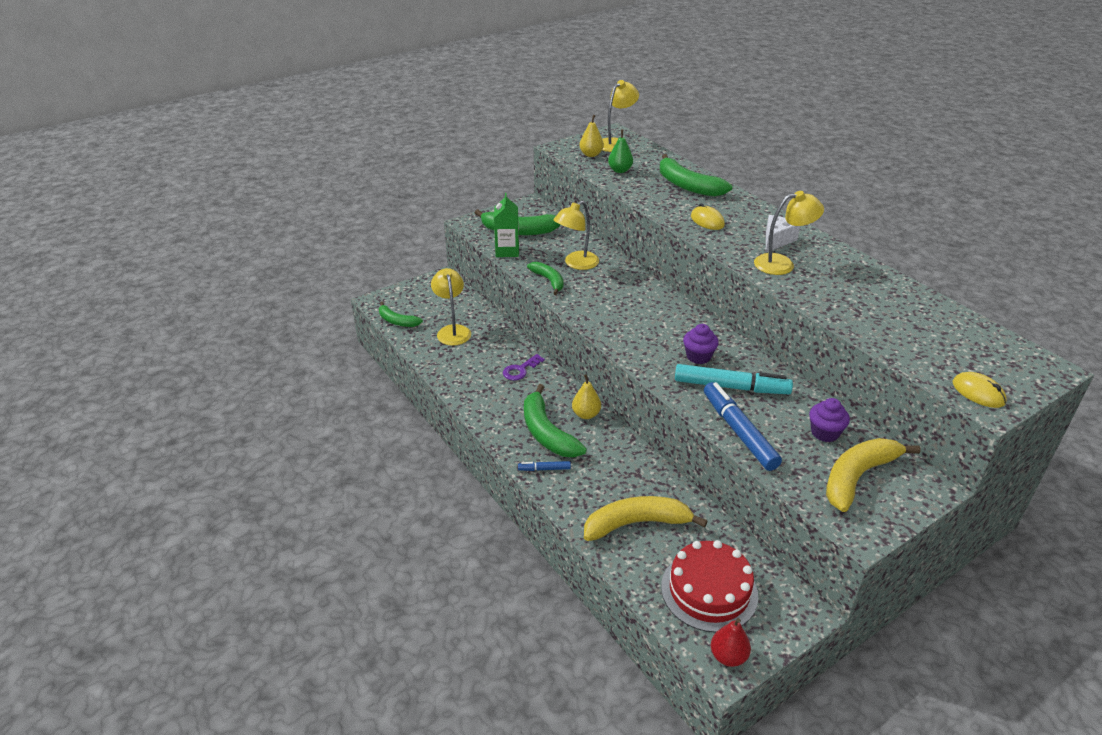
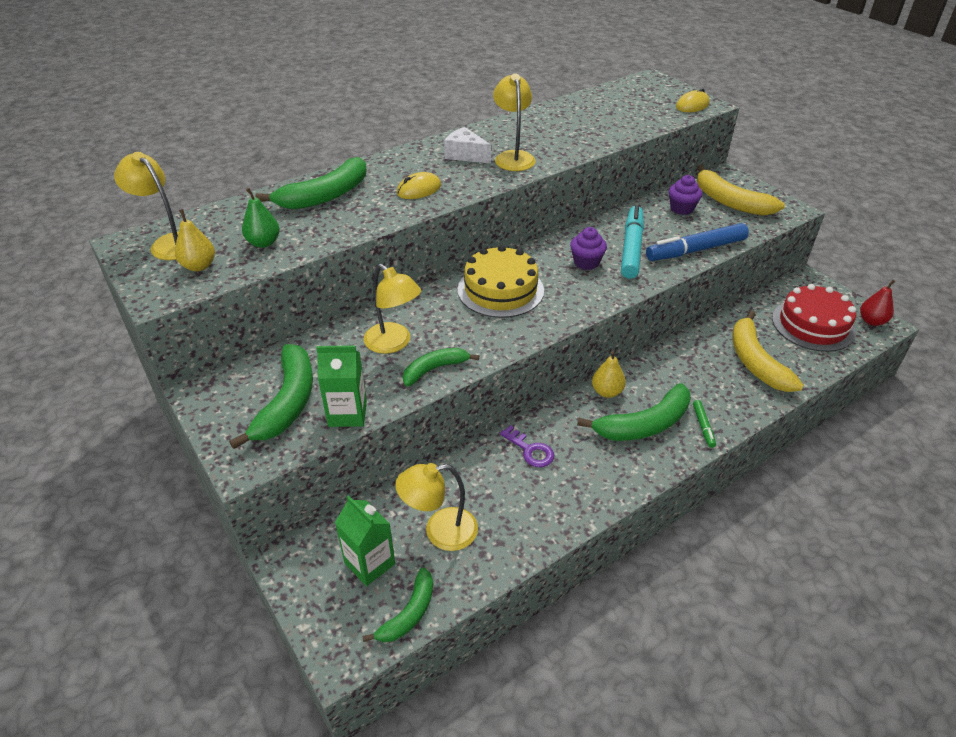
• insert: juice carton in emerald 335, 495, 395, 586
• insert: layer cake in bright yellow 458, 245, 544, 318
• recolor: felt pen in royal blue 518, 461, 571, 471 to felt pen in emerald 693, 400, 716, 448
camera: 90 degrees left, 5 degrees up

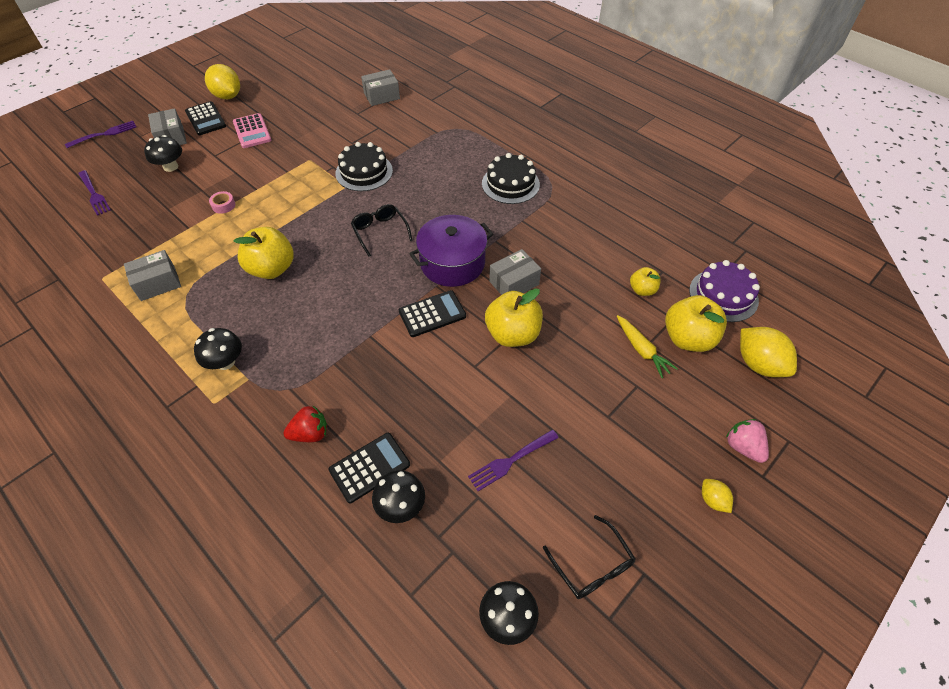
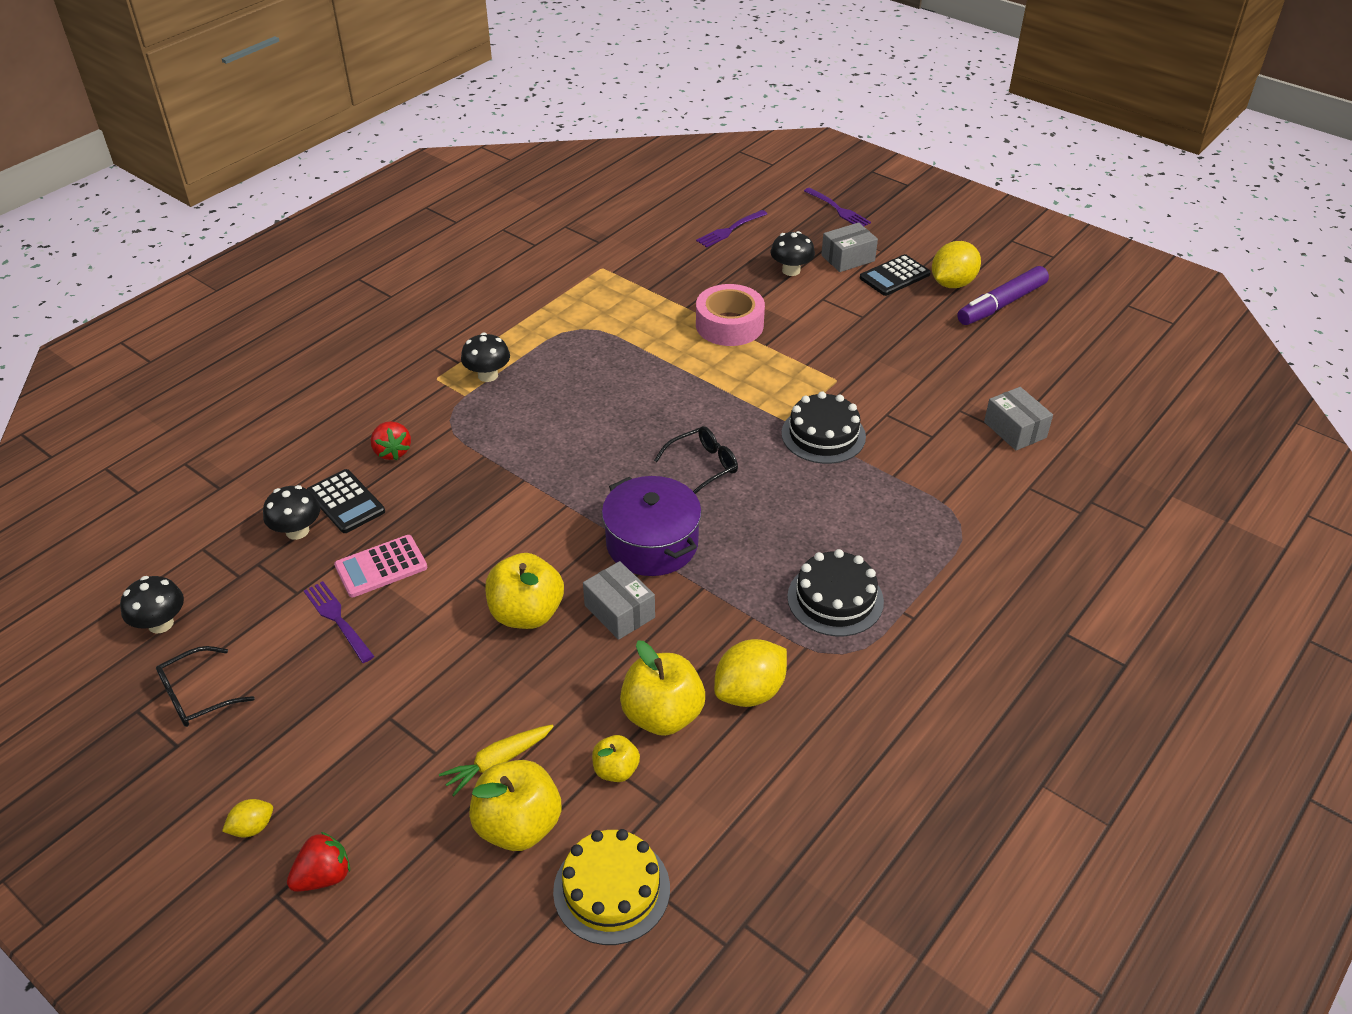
• recolor: berry in pink 726, 419, 769, 463 to berry in scarlet 287, 832, 350, 892
• move: pocket calculator in pink 233, 113, 271, 148 to 334, 535, 427, 598
• recolor: layer cake in violet 689, 260, 760, 322 to layer cake in bright yellow 553, 829, 670, 945
• move: apple fruit in bright yellow 233, 227, 294, 279 to 620, 641, 705, 736
• resize: roll of tape in pink 209, 191, 235, 214 = 696, 284, 765, 346 x2.35
• move: lemon in bright yellow 740, 327, 797, 377 to 714, 639, 787, 707
• insert: felt pen in violet 957, 266, 1049, 325
• delete: package in grey 124, 250, 181, 301
• delete: pocket calculator in ebony 399, 290, 466, 337
camera: 85 degrees right, 10 degrees down

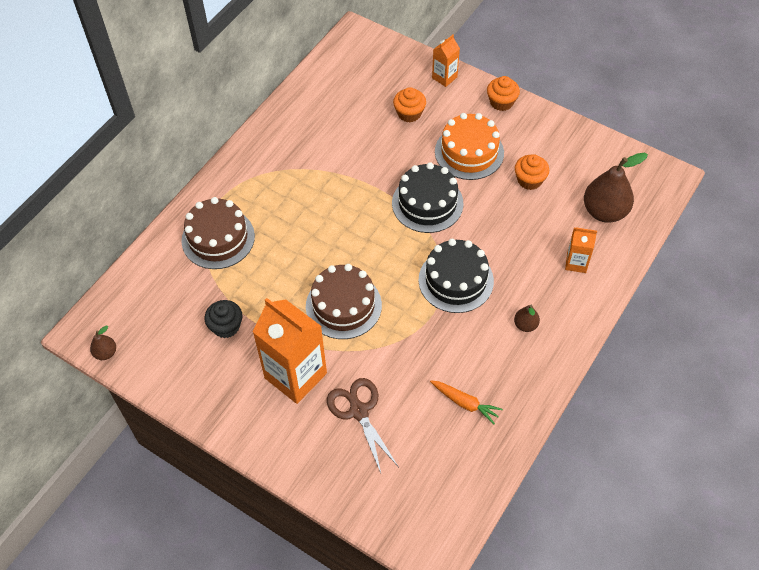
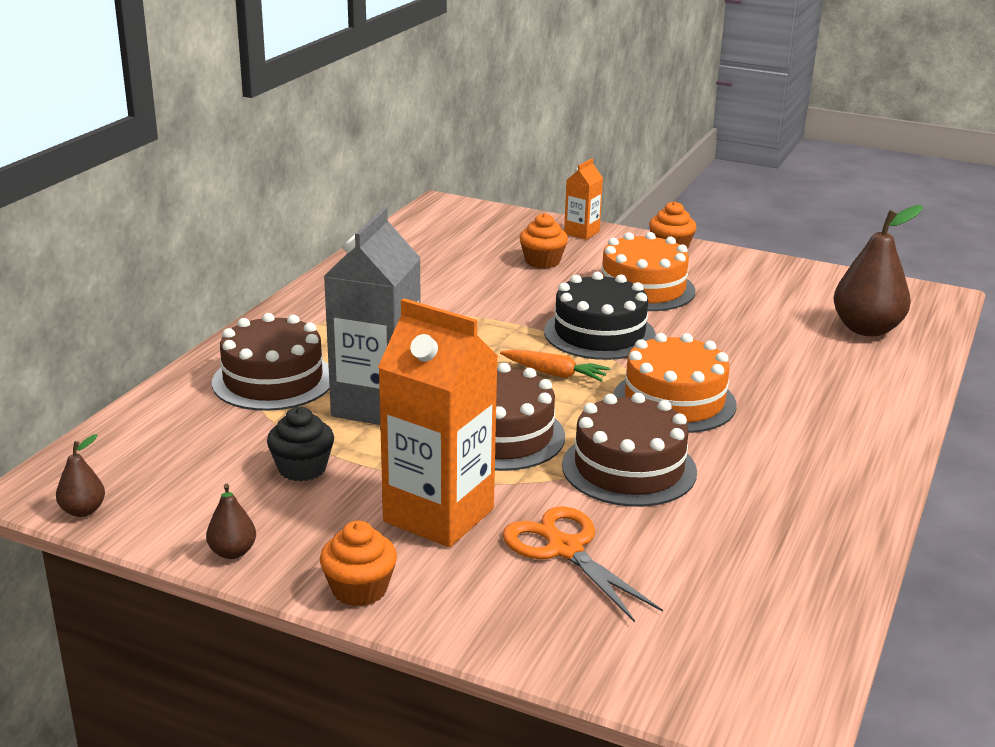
• move: pear in russet 514, 305, 540, 332 to 206, 484, 256, 559
• move: muffin in orange 515, 154, 549, 190 to 320, 521, 397, 607
• insert: juice carton in grey 324, 207, 421, 425
• move: toy carrot in orange 430, 380, 503, 424 to 500, 349, 610, 381
• recolor: scissors in russet 327, 378, 398, 473 to scissors in orange 503, 506, 663, 622
• insert: layer cake in russet 562, 393, 697, 507
• recolor: layer cake in ebony 419, 239, 494, 313 to layer cake in orange 613, 333, 737, 433
• delete: juice carton in orange 565, 227, 597, 273
camera: 10 degrees left, 30 degrees down

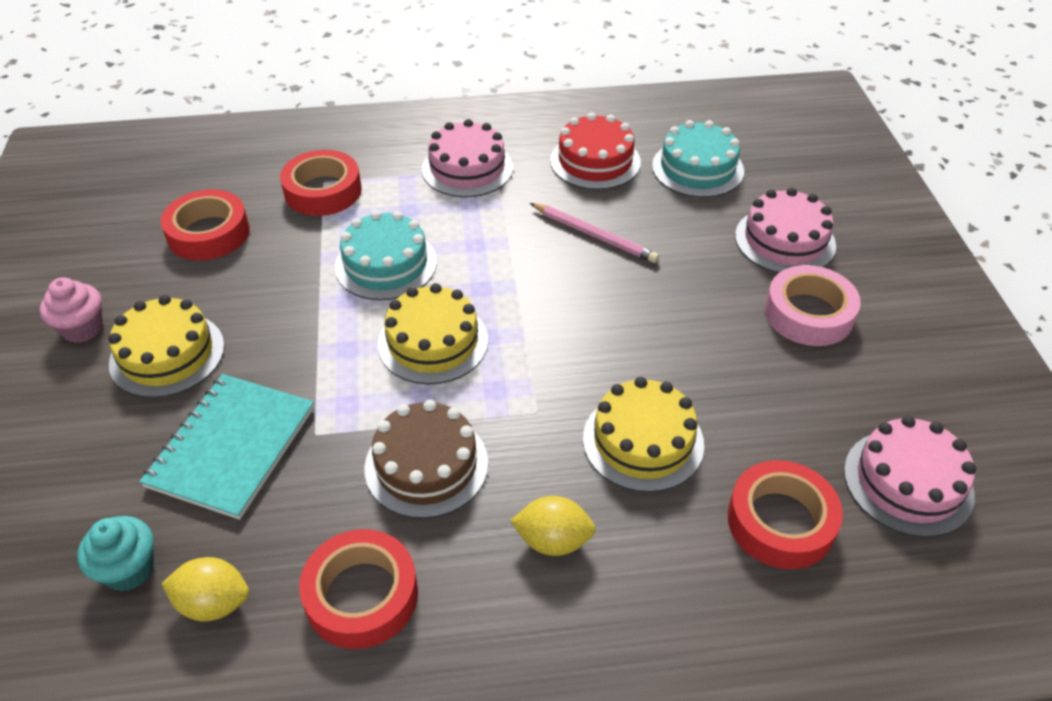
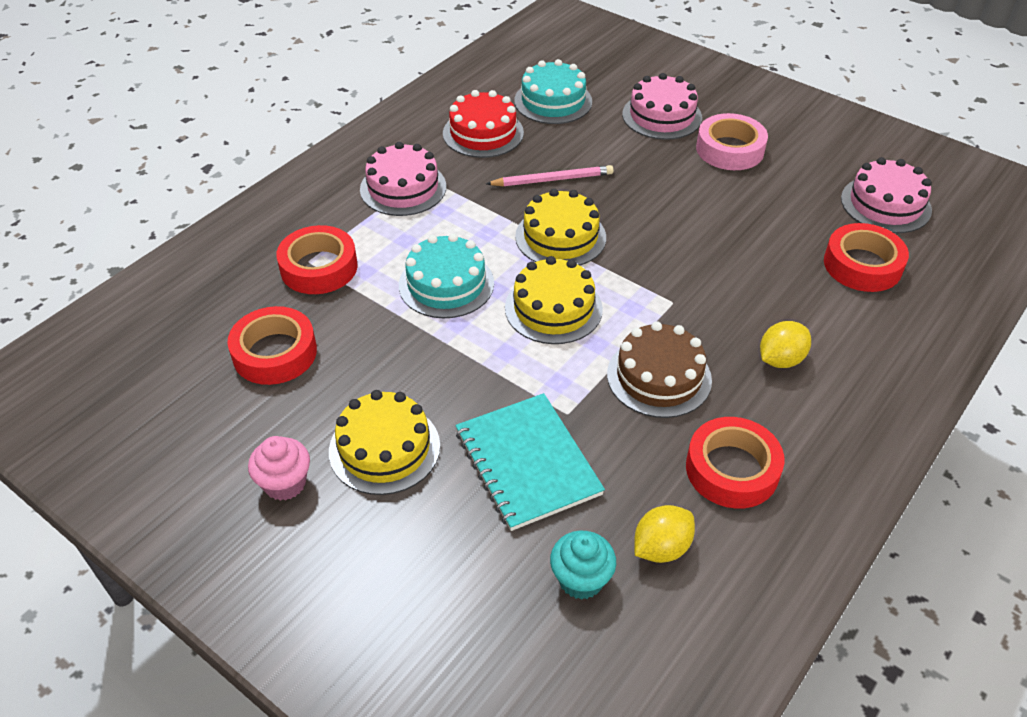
• move: layer cake in bright yellow 583, 377, 704, 492 to 515, 189, 606, 266
camera: 45 degrees left, 0 degrees up

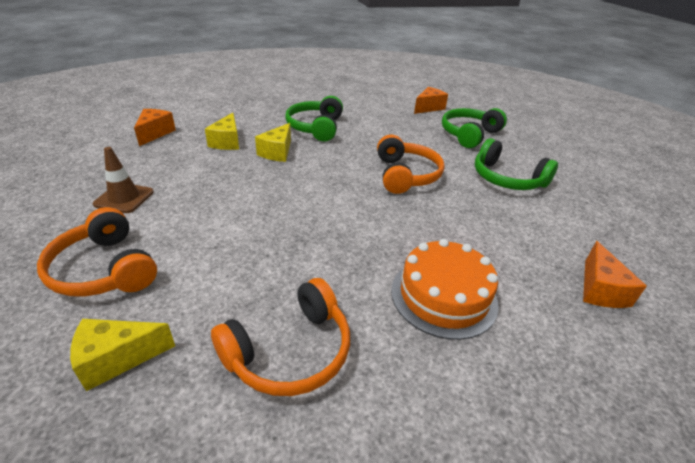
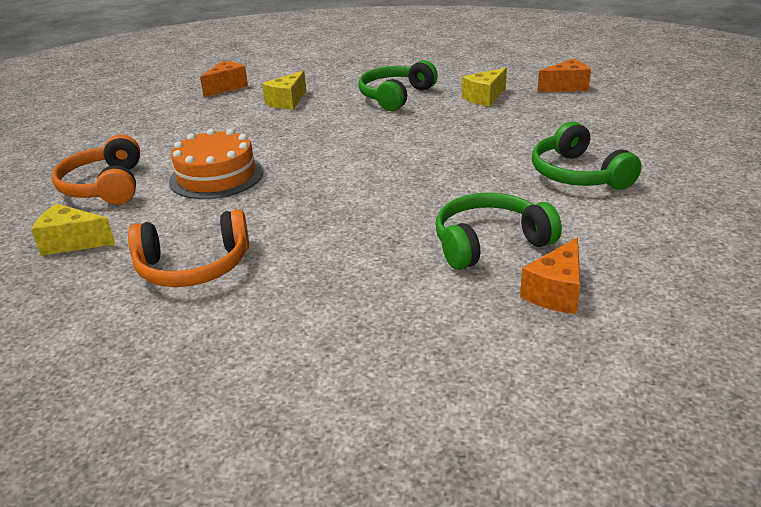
• move: layer cake in orange 391, 239, 499, 340 to 169, 129, 263, 199
• move: headset in emerald 442, 108, 507, 148 to 435, 193, 562, 270
• move: cheese in bright yellow 255, 123, 291, 162 to 462, 68, 507, 107
• delete: road cone in russet 93, 147, 154, 213
• delete: headset in orange 377, 134, 445, 194
camera: 30 degrees right, 5 degrees down

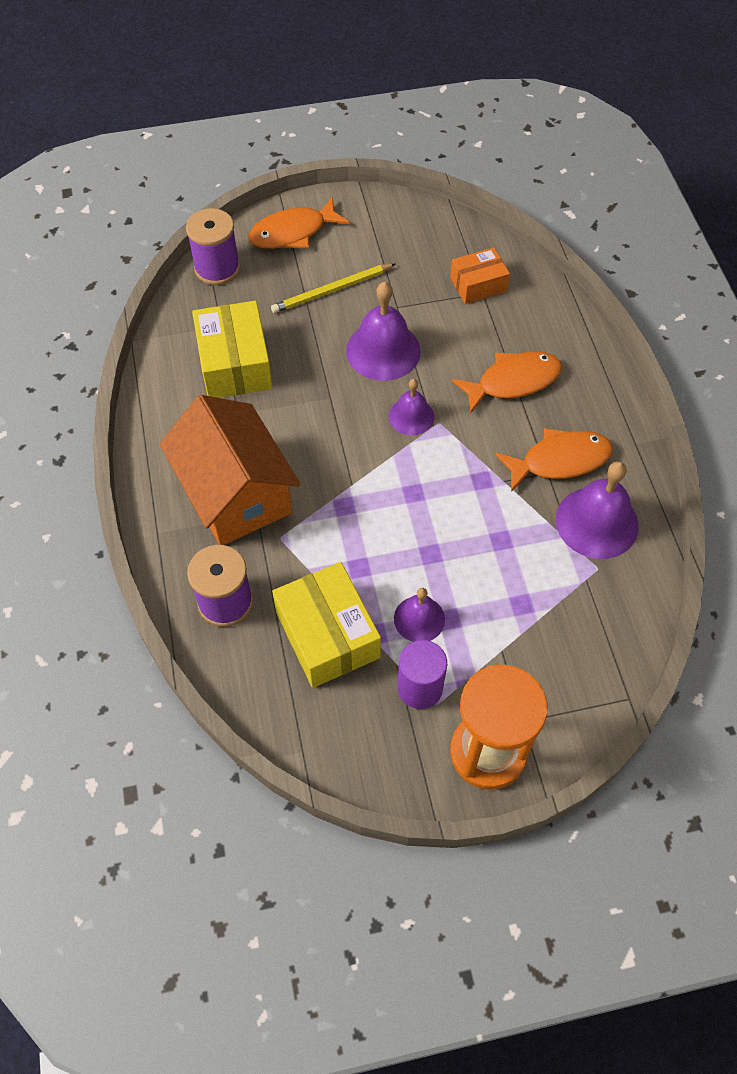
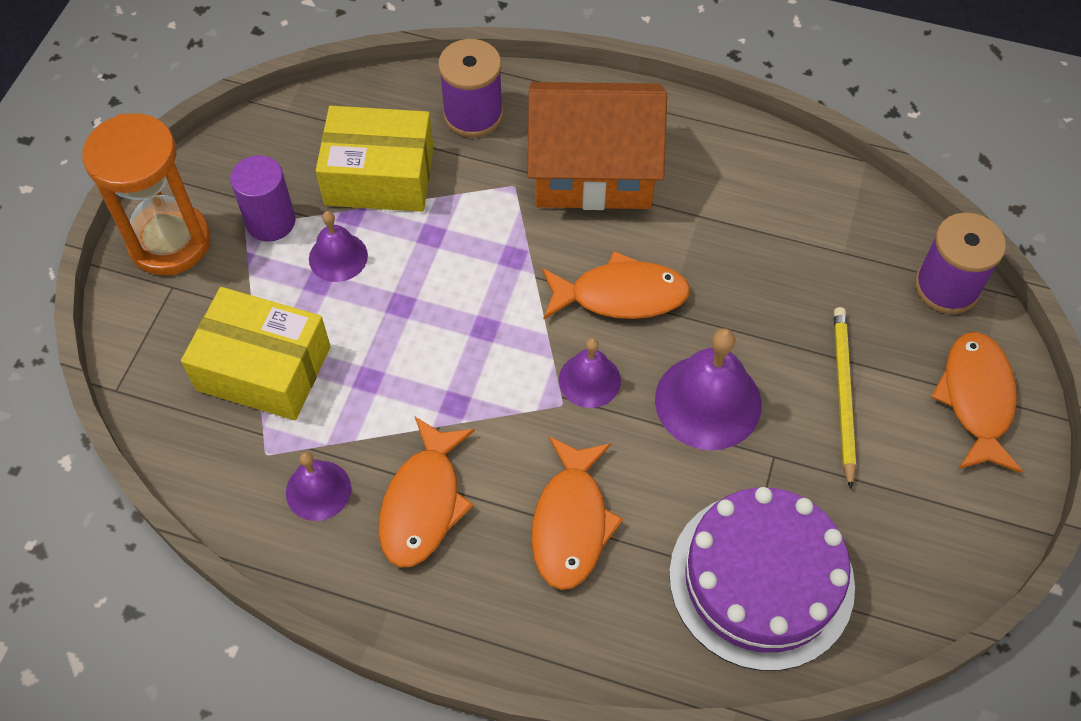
• move: package in bright yellow 192, 301, 273, 398 to 181, 287, 331, 420
• resize: bell in violet 556, 462, 639, 559 = 286, 452, 351, 521 x0.59
• insert: toy fish in orange 542, 251, 690, 319
• replace: package in orange 450, 247, 510, 304 to layer cake in violet 669, 487, 855, 671
camera: 120 degrees right, 0 degrees up

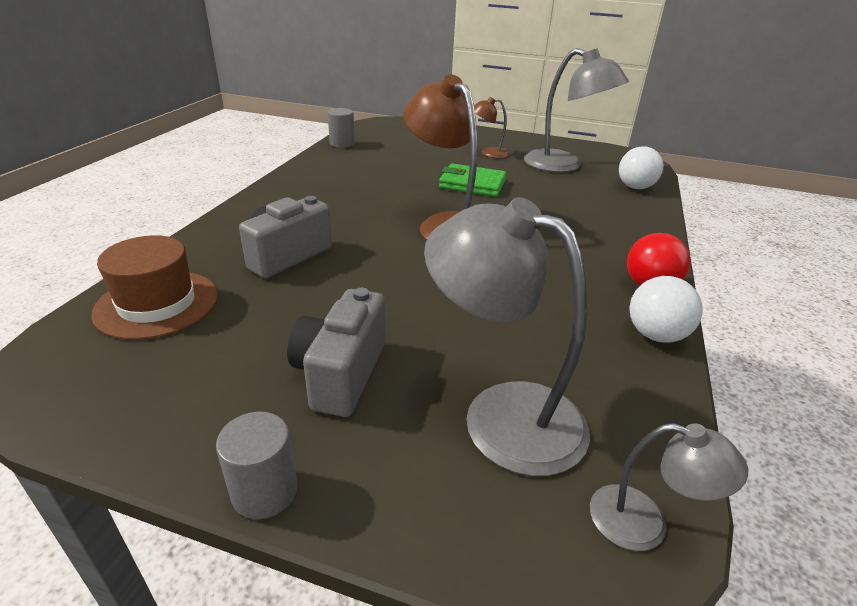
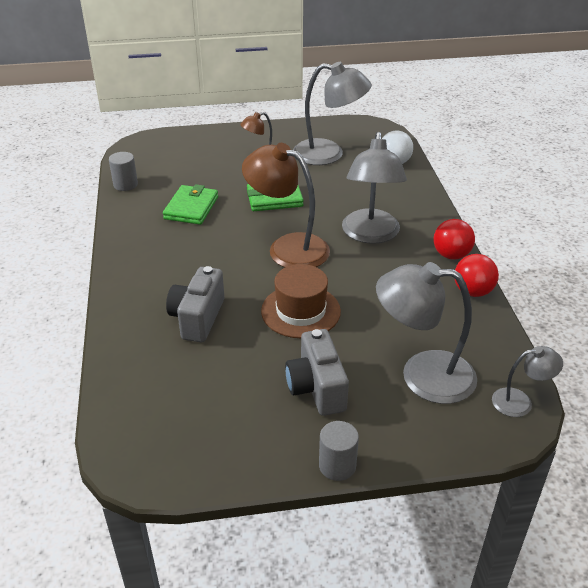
• insert: card wallet in emerald 163, 184, 218, 225
• move: tall hat in russet 91, 235, 218, 340 to 261, 264, 341, 338
• insert: reading lamp in grey 342, 132, 407, 244
• recolor: ball in snow-white 630, 276, 703, 343 to ball in scarlet 454, 254, 499, 297
camera: 25 degrees left, 5 degrees up

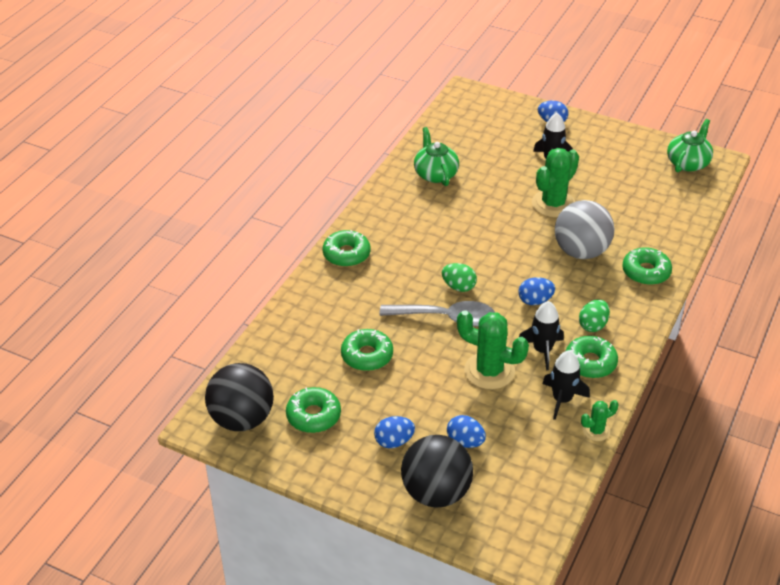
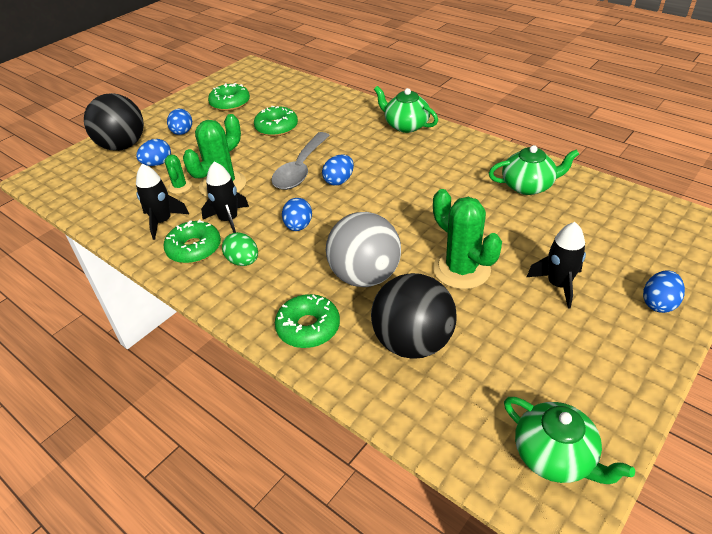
• move: prickly plant in emerald 581, 400, 619, 441 to 165, 155, 192, 194
• recolor: toy egg in emerald 442, 263, 477, 292 to toy egg in royal blue 322, 155, 354, 186
• move: ball in ebony 205, 363, 274, 431 to 371, 273, 457, 359
• replace: doughnut in emerald 323, 230, 370, 267 to china teapot in emerald 374, 86, 438, 133
camera: 105 degrees right, 0 degrees up

